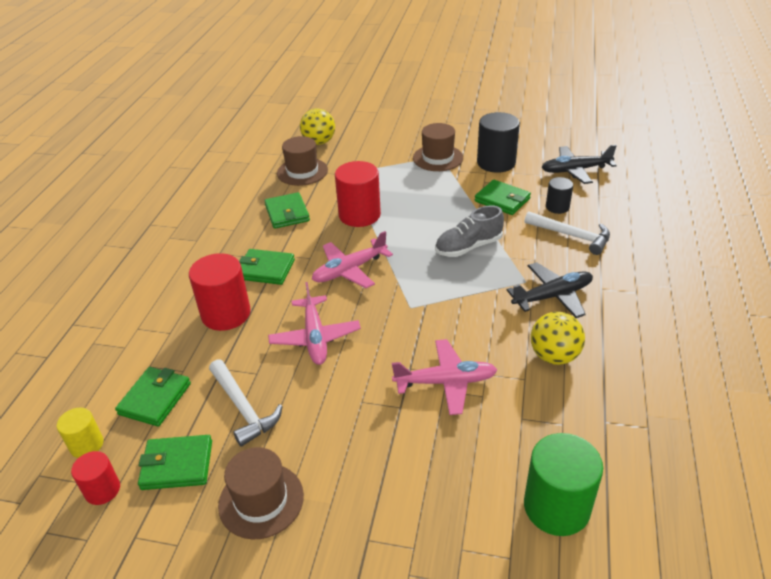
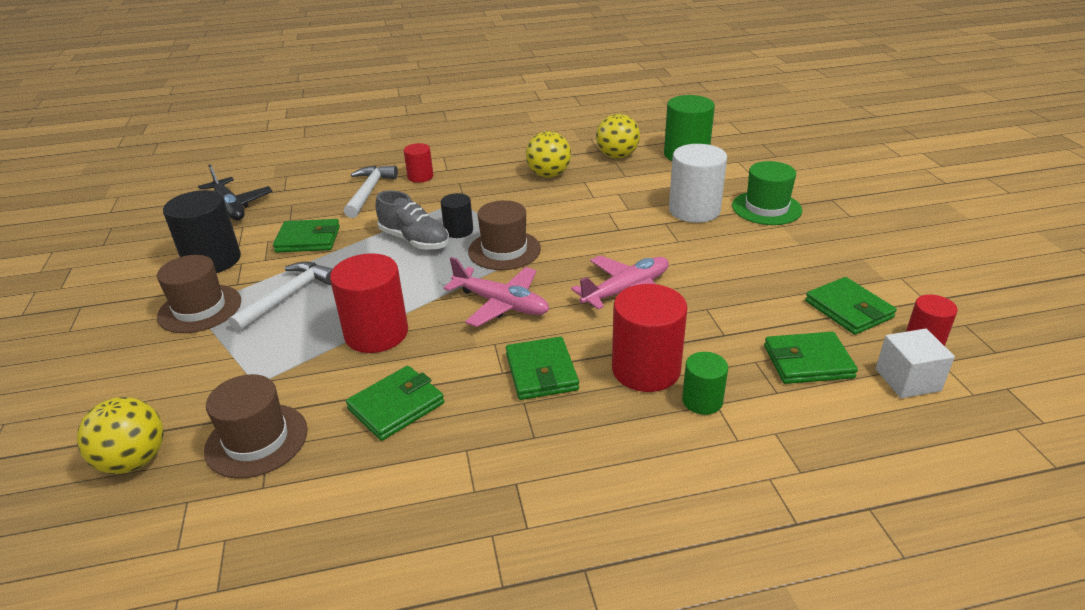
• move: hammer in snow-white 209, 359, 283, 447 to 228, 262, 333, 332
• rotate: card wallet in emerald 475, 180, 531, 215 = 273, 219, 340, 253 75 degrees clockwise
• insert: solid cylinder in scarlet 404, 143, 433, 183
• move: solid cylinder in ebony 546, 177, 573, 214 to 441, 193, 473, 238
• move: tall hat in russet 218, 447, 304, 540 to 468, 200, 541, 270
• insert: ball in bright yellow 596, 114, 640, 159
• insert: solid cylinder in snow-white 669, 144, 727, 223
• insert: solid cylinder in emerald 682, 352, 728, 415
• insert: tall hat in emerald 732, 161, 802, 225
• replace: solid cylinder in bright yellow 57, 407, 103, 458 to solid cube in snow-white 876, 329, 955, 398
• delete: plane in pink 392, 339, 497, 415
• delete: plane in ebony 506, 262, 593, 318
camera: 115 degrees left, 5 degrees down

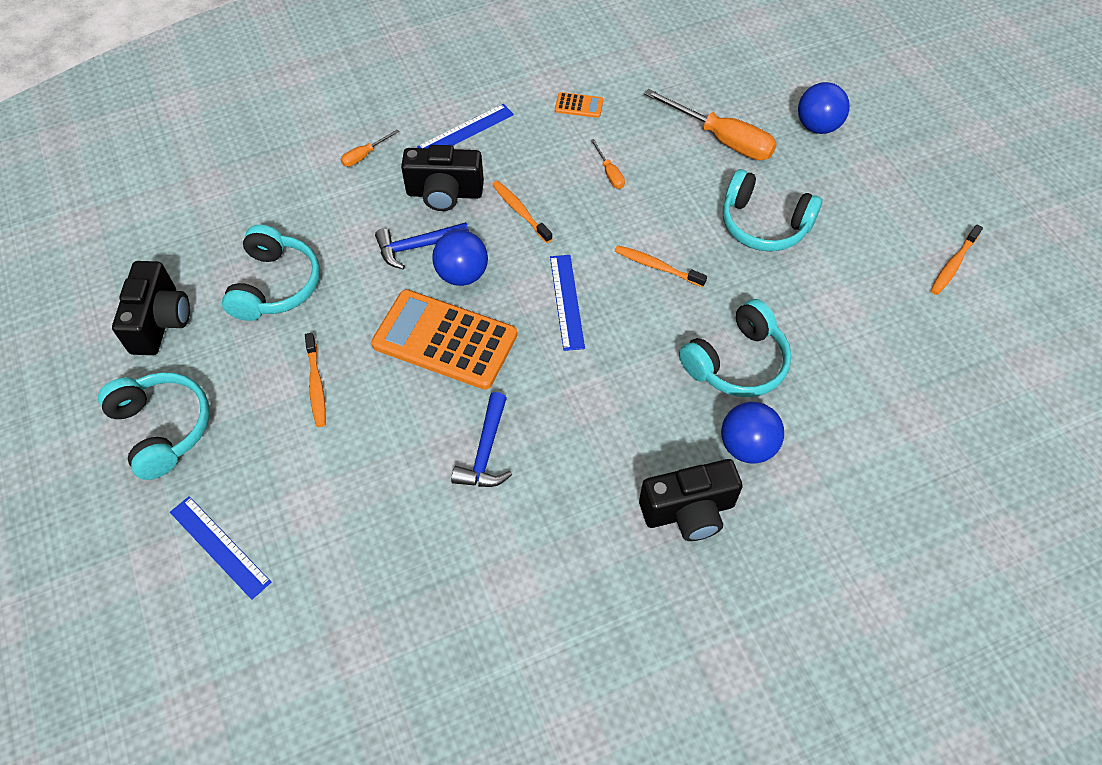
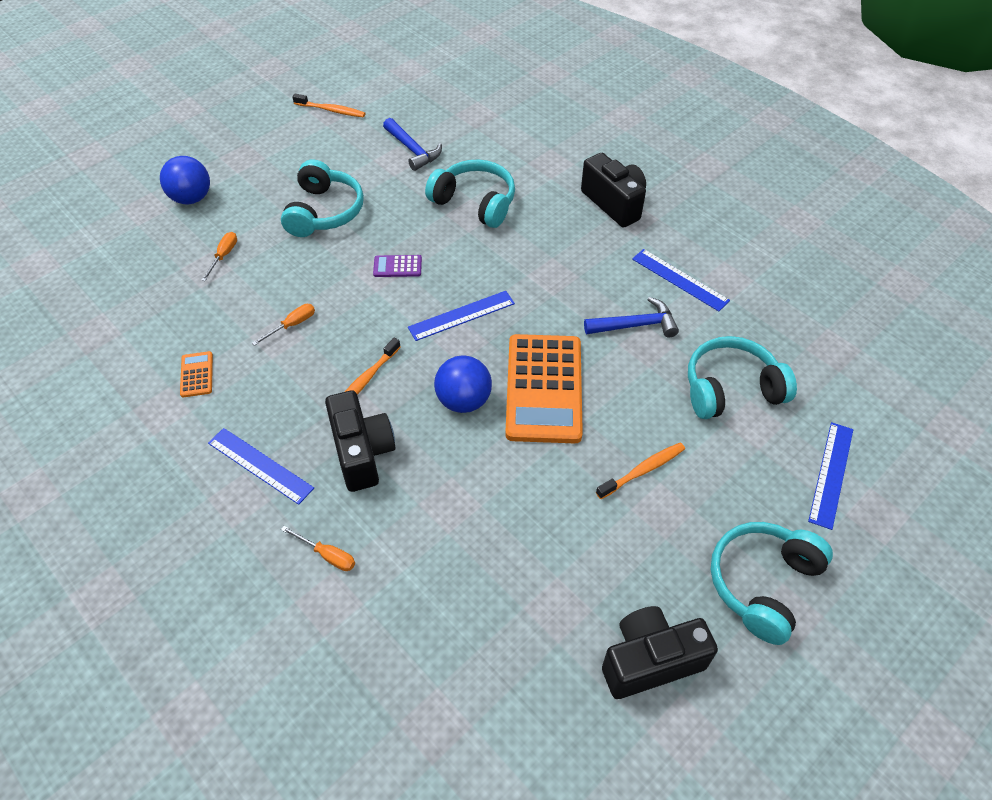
• resize: screwdriver in orange 644, 89, 777, 160 = 201, 232, 237, 281 x0.46
• replace: tooth brush in orange 615, 245, 707, 287 to pocket calculator in violet 373, 255, 422, 277
• move: hammer in royal blue 375, 222, 469, 269 to 383, 118, 442, 171
• insert: straightedge in royal blue 632, 249, 730, 311
• move: headset in turquoise 222, 225, 320, 321 to 688, 336, 797, 419
• delete: ball in royal blue 721, 402, 784, 464
camera: 110 degrees left, 5 degrees down

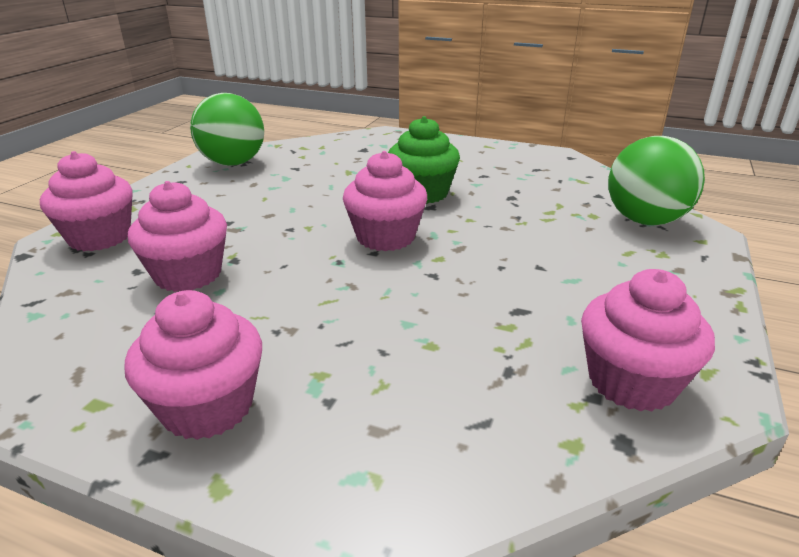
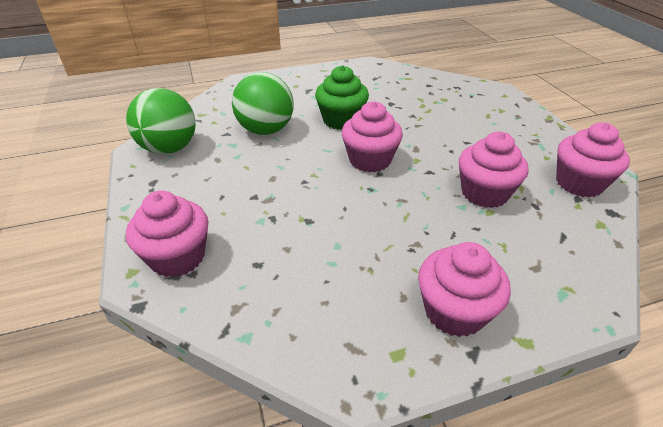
• move: ball in emerald 608, 136, 705, 225 to 232, 72, 294, 135
• move: muffin in pink 128, 181, 227, 292 to 459, 132, 529, 208
camera: 40 degrees left, 10 degrees up

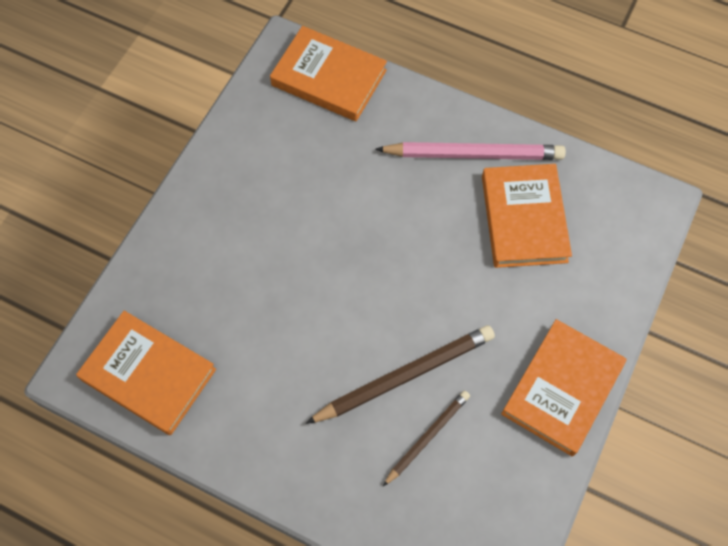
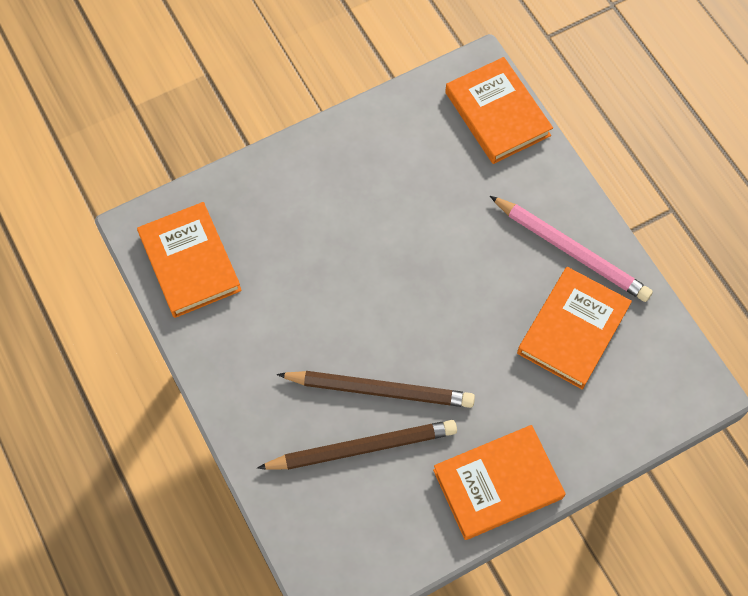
• resize: pencil in russet 383, 390, 470, 486 = 257, 420, 457, 470 x1.68
camera: 35 degrees right, 0 degrees up

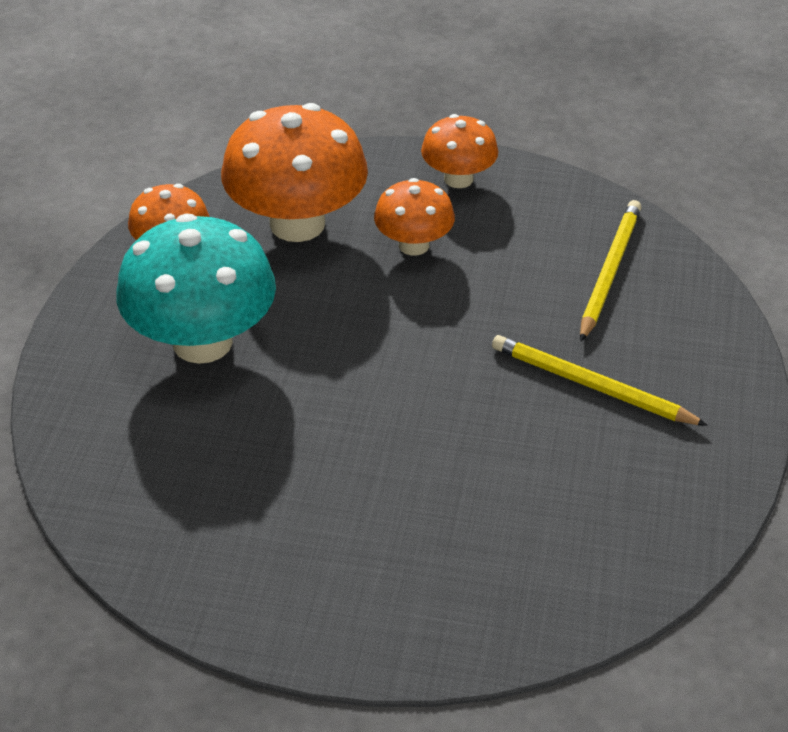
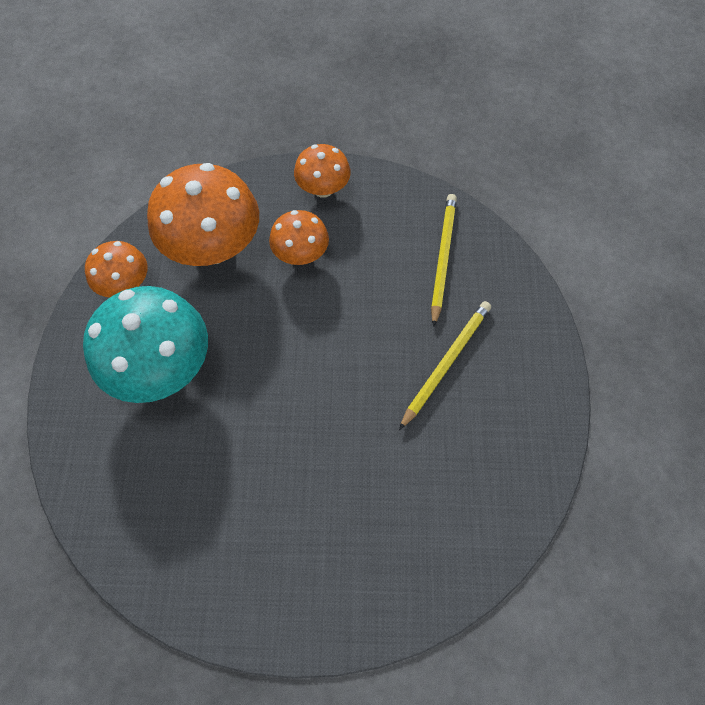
• rotate: pencil in bright yellow 492, 335, 708, 426 = 399, 301, 491, 430 105 degrees clockwise
camera: 10 degrees left, 20 degrees up

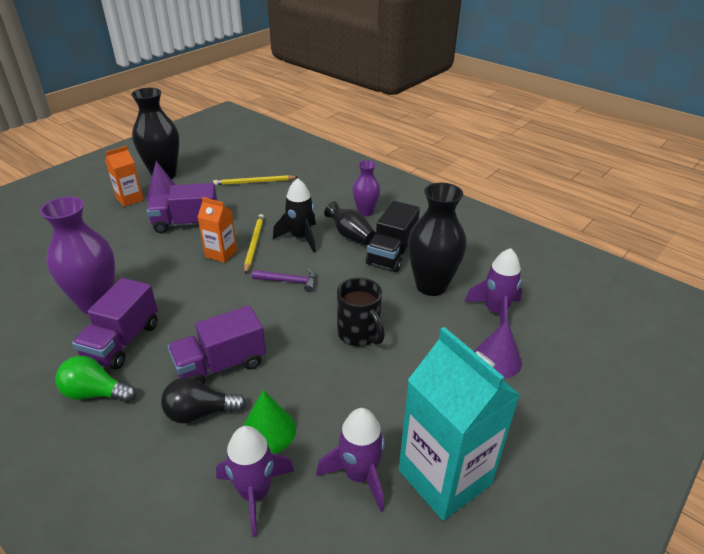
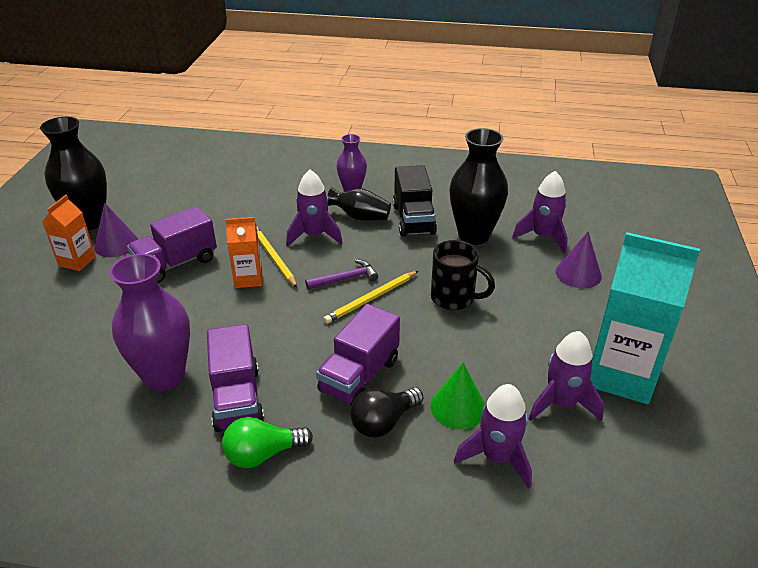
• recolor: spaceship in ebony 273, 178, 316, 253 to spaceship in violet 286, 170, 342, 247
• move: pencil in bright yellow 213, 175, 298, 185 to 323, 271, 418, 324
camera: 30 degrees left, 0 degrees up

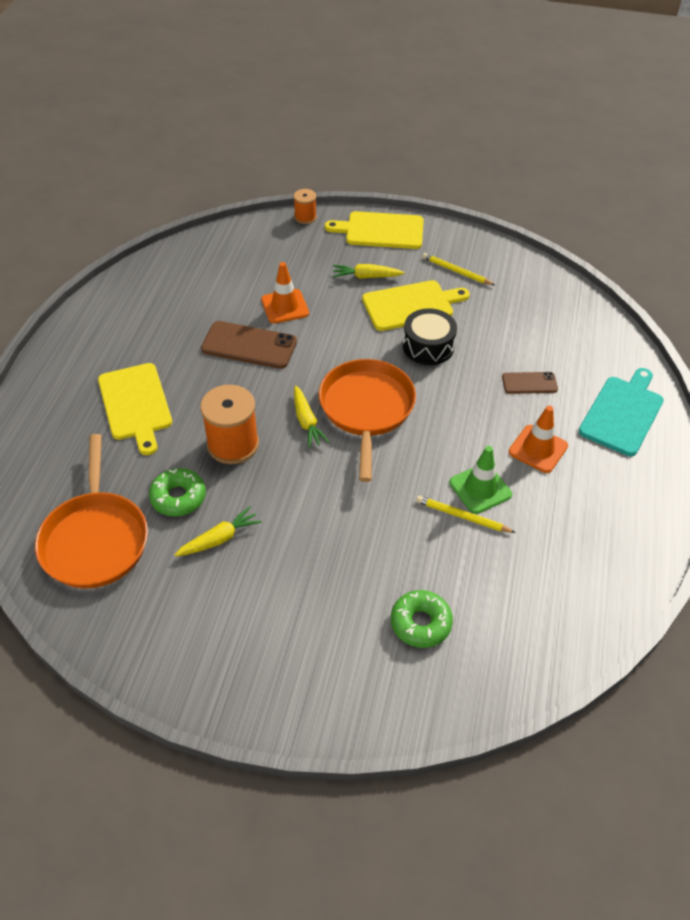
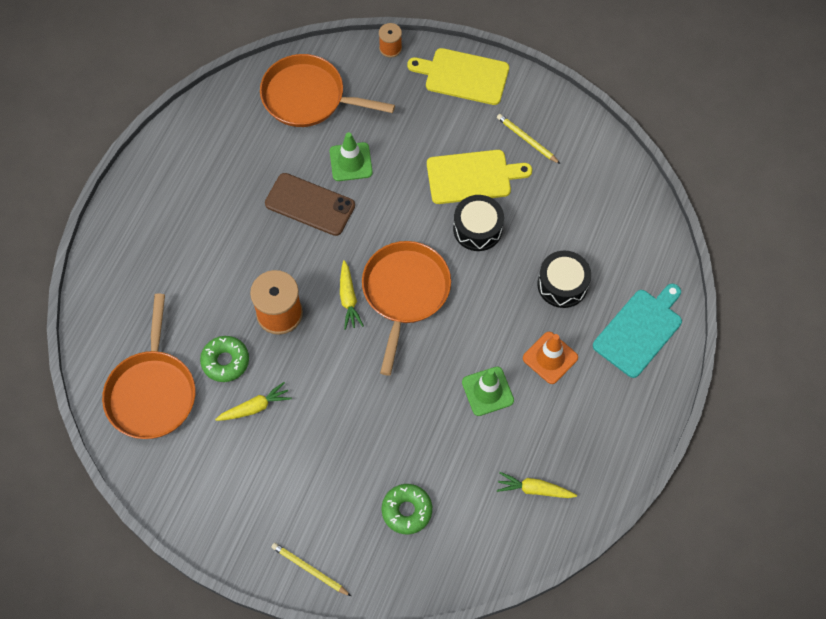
• insert: pan in orange 260, 54, 395, 127
• move: pencil in bright yellow 416, 496, 516, 533 to 271, 543, 351, 596
• recolor: road cone in orange 261, 262, 309, 323 to road cone in emerald 330, 132, 373, 181
• move: toy carrot in bright yellow 333, 264, 405, 279 to 497, 472, 577, 498
• replace: mobile phone in russet 502, 372, 558, 394 to drum in ebony 538, 251, 591, 308
• delete: chopping board in bright yellow 98, 363, 172, 455
camera: 10 degrees right, 15 degrees up

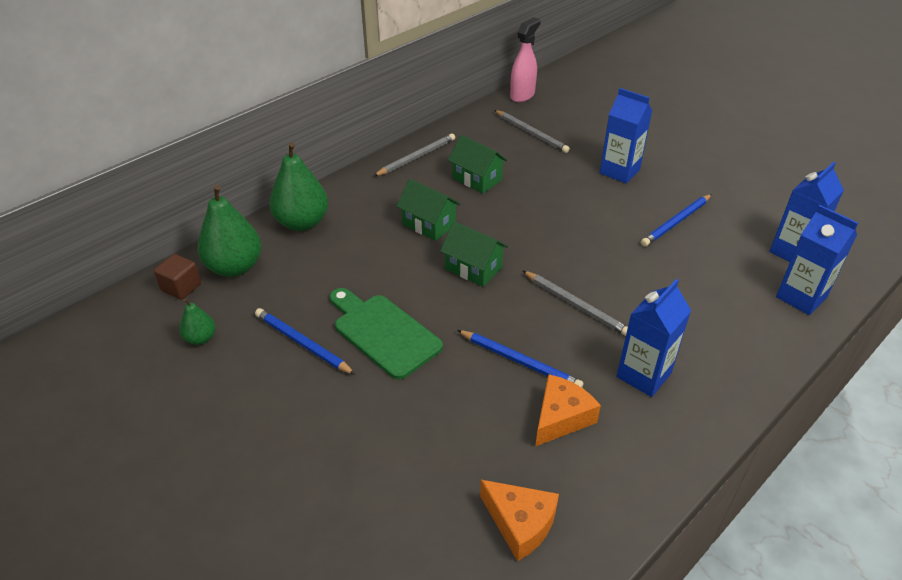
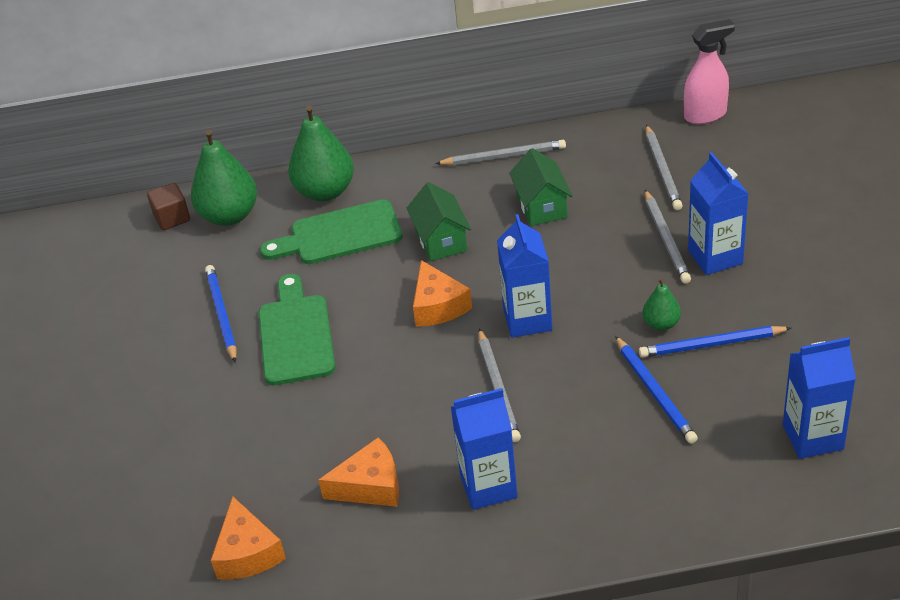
• insert: chopping board in emerald 260, 199, 403, 264
• replace: cottage in emerald 440, 222, 508, 287 to cheese in orange 413, 260, 472, 327
• move: juice carton in royal blue 776, 205, 858, 315 to 497, 214, 552, 338
• move: pencil in royal blue 457, 330, 583, 387 to 615, 336, 698, 444
• move: pear in emerald 179, 298, 216, 345 to 643, 278, 681, 331
• insert: pencil in grey 645, 190, 691, 284
camera: 40 degrees right, 0 degrees up

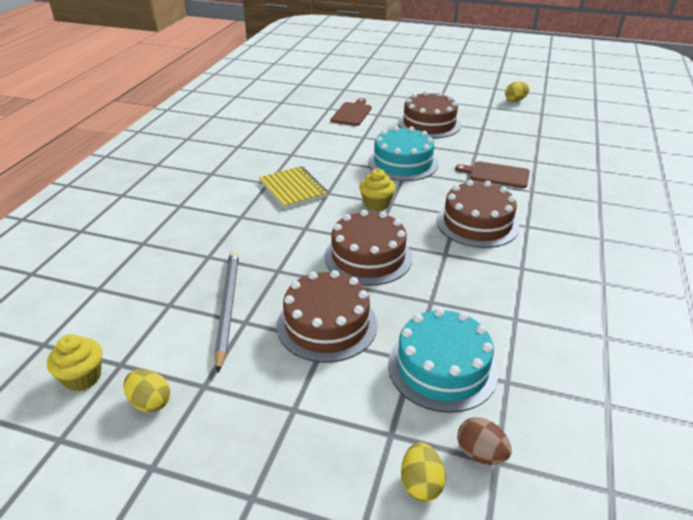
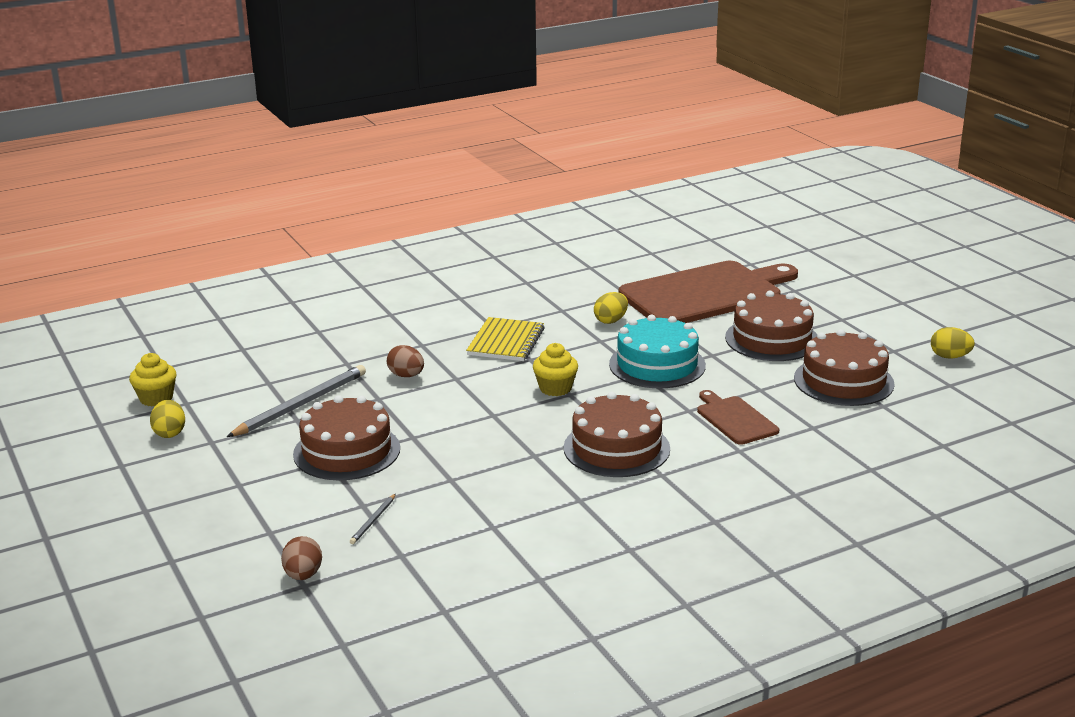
• replace: layer cake in turquoise 388, 308, 498, 413 to pencil in grey 350, 494, 396, 544
• insert: toy egg in russet 387, 345, 424, 377
• move: toy egg in bright yellow 401, 442, 446, 502 to 594, 292, 628, 324
• resize: chopping board in russet 331, 98, 372, 126 = 619, 261, 798, 323 x2.13
• move: layer cake in russet 325, 210, 412, 286 to 794, 329, 895, 406
camera: 45 degrees right, 10 degrees down

